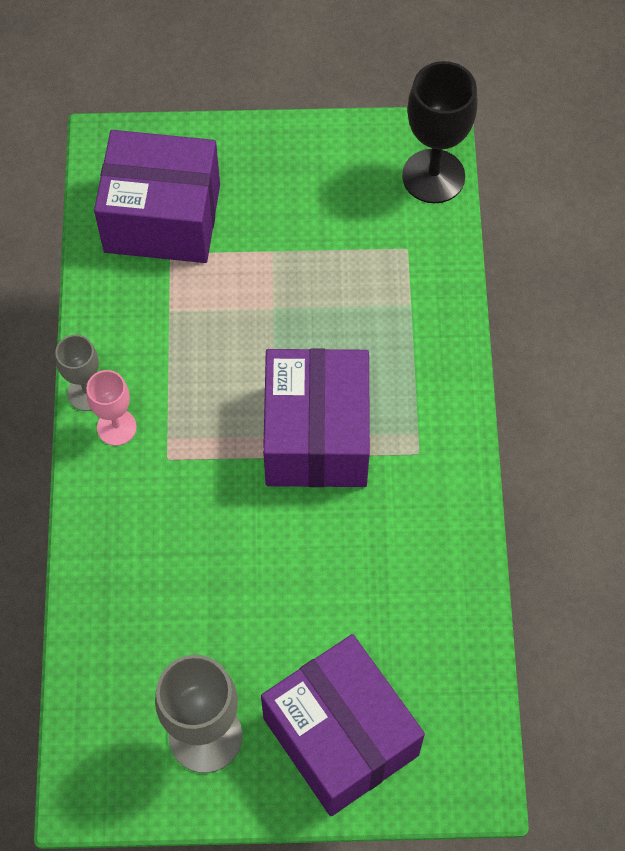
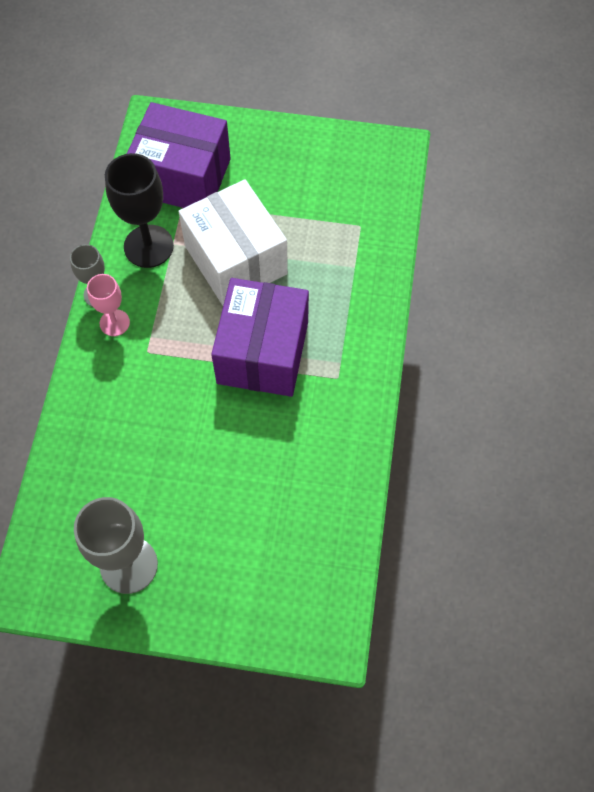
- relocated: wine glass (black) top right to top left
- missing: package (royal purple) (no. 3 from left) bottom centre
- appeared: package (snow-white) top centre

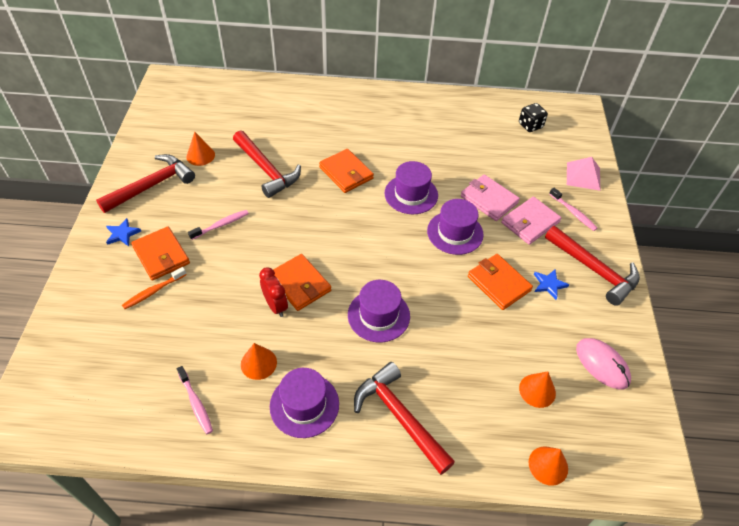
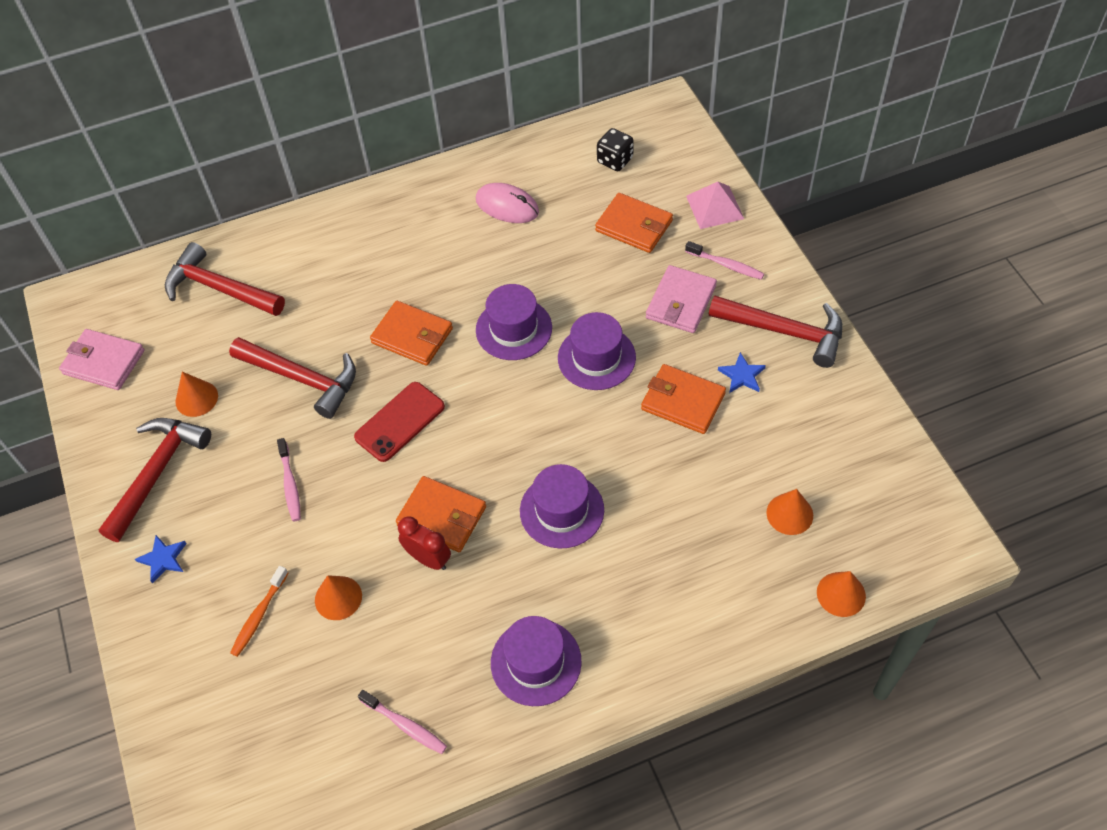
- relocated: wallet (rose-pink) (no. 1 from left) centre to middle left
- spun: tooth brush (rose-pink) (no. 2 from left in the first image) middle left = middle left 135 degrees clockwise
- relocated: wallet (orange-coloured) (no. 1 from left in the first image) middle left to wallet (orange-coloured) (no. 3 from left) top centre
- relocated: PC mouse (rose-pink) bottom right to top centre
- relocated: cone shape (orange-coloured) (no. 2 from left) bottom centre to bottom left
- relocated: claw hammer (scarlet) (no. 3 from left in the first image) bottom centre to claw hammer (scarlet) (no. 2 from left) middle left
- appeared: smartphone (scarlet) centre

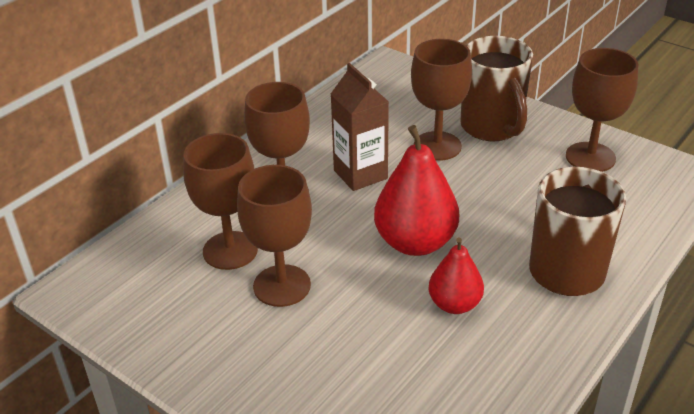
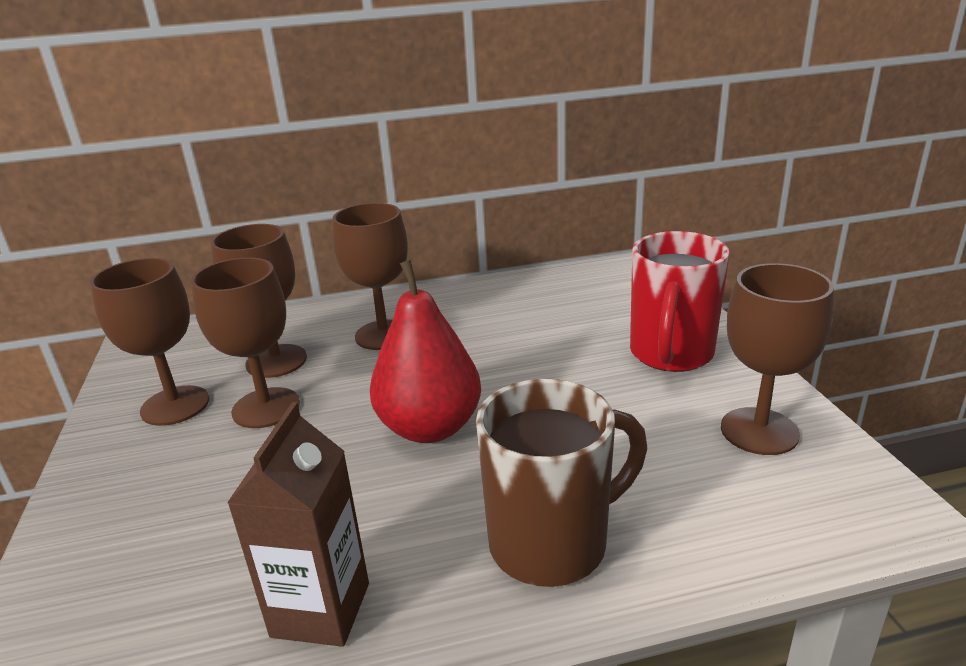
- colour: mug (dark brown) (no. 1 from left) top right to mug (scarlet) middle right
- relocated: wine glass (dark brown) (no. 4 from left in the first image) top centre to wine glass (dark brown) (no. 1 from left) middle left
- relocated: milk carton (dark brown) top centre to bottom left
- missing: pear fruit (scarlet) (no. 2 from left) bottom centre

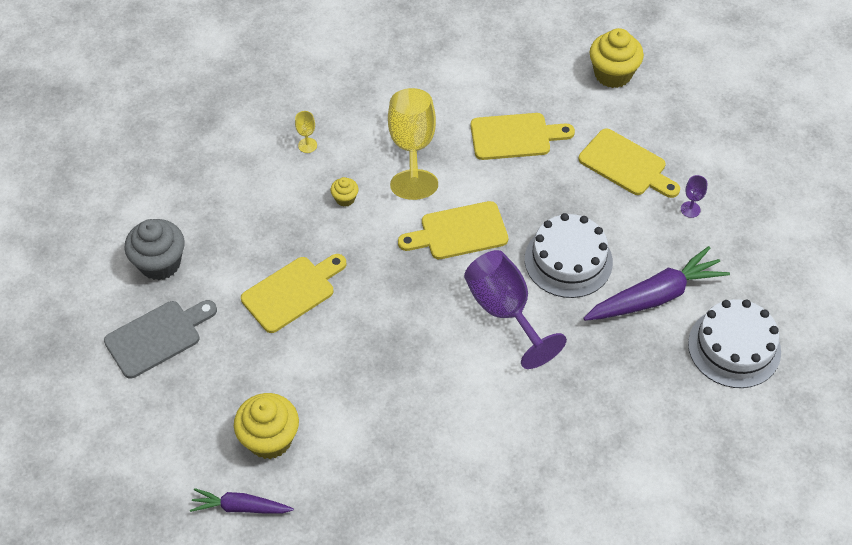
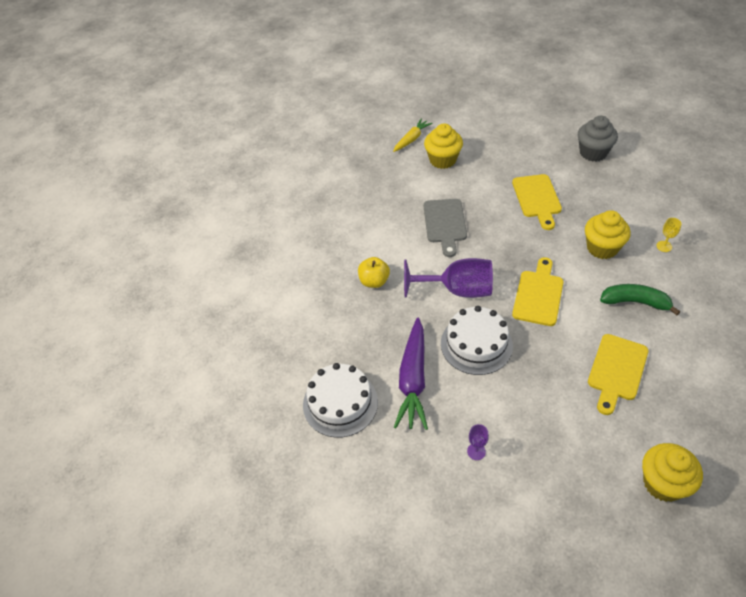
- exchanged: wine glass (yellow) (no. 2 from left) top centre to banana (leaf-green) middle right
- missing: chopping board (yellow) (no. 4 from left) top right
- size: fairy cake (yellow) (no. 2 from left) centre = middle right x2.04
- relocated: chopping board (gray) middle left to centre
- colour: toy carrot (royal purple) (no. 1 from left) bottom left to toy carrot (yellow) top centre
- appeared: apple (yellow) centre

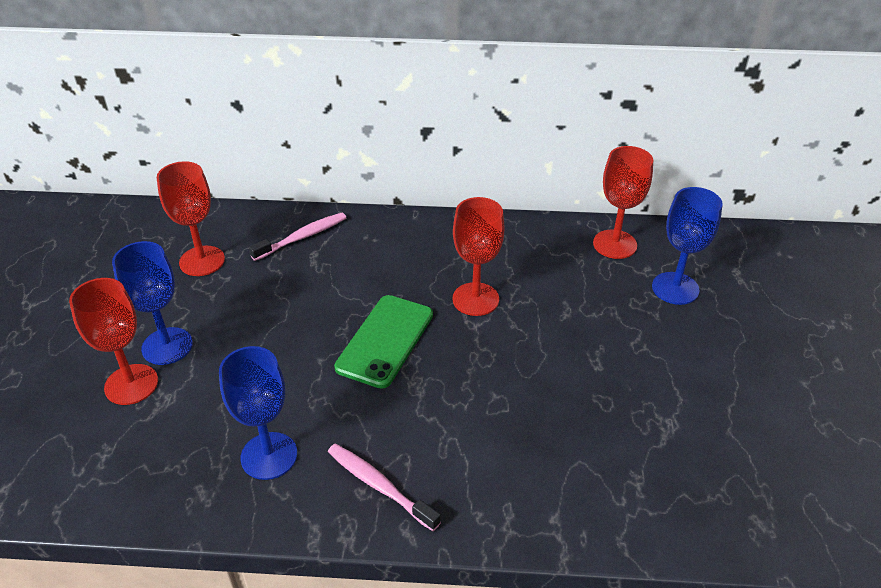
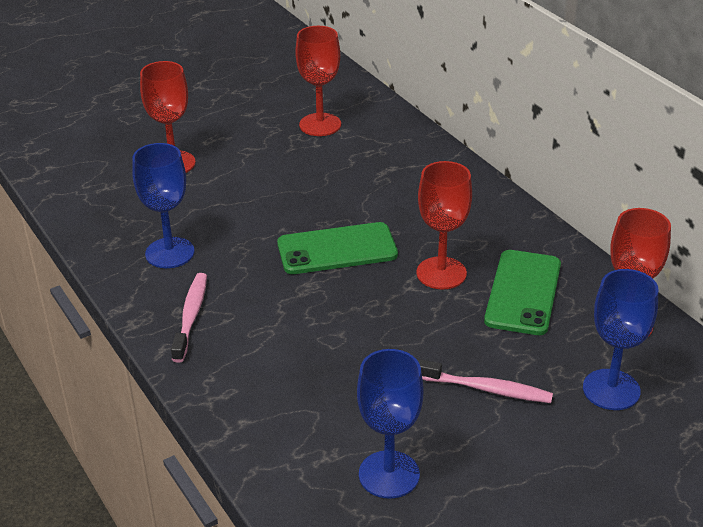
- relocated: tooth brush (rose-pink) (no. 1 from left in the first image) centre to tooth brush (rose-pink) (no. 2 from left) bottom right
- relocated: wine glass (blue) (no. 1 from left in the first image) middle left to wine glass (blue) (no. 2 from left) bottom centre
- appeared: smartphone (leaf-green) (no. 2 from left) middle right

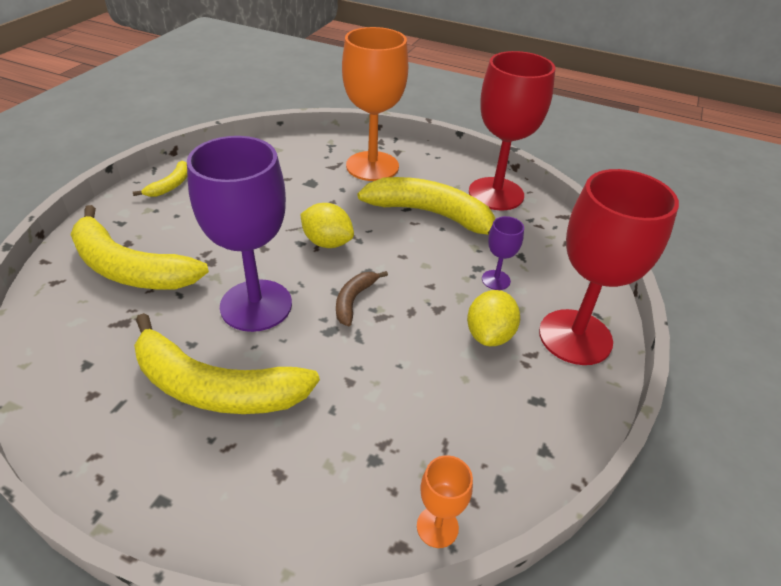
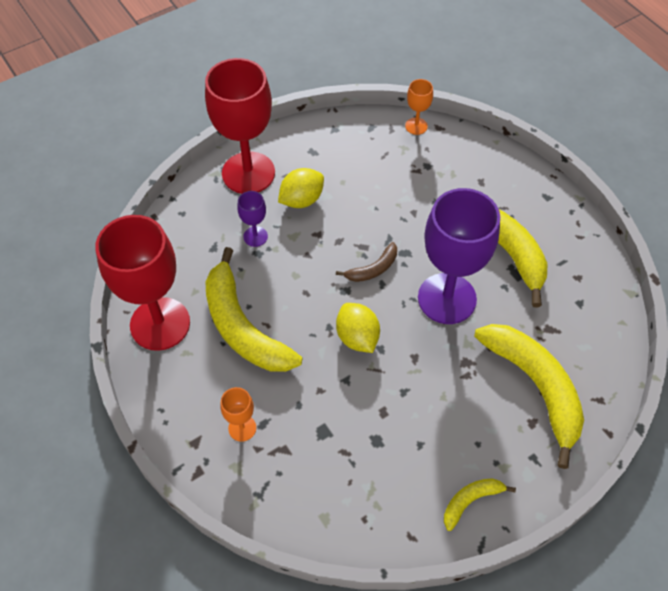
- size: wine glass (orange-coloured) (no. 1 from left) top centre = bottom centre x0.44

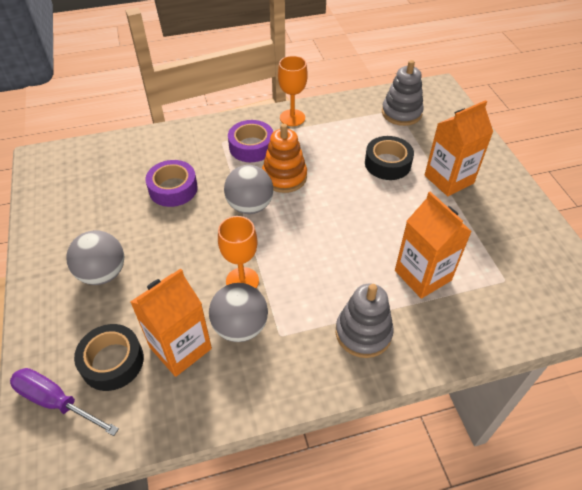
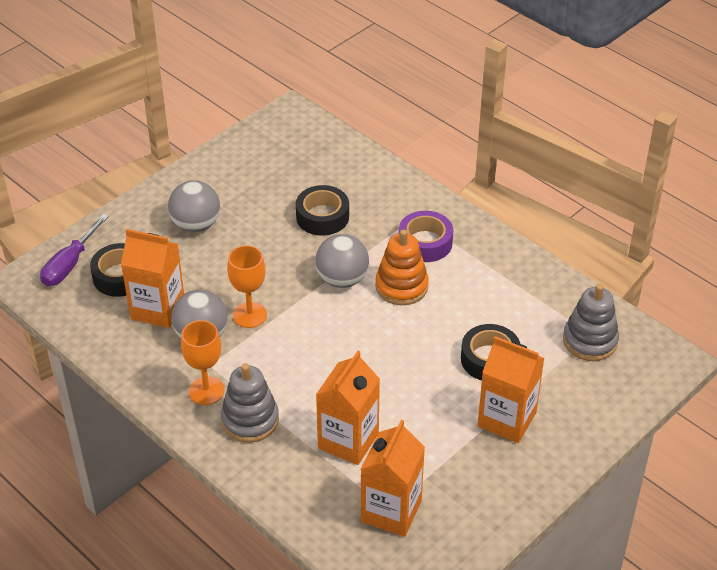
- relocated: wine glass (orange-coloured) (no. 2 from left in the first image) top centre to wine glass (orange-coloured) (no. 1 from left) middle left
- colour: tape (royal purple) (no. 1 from left) middle left to tape (black) (no. 2 from left) centre
- spun: hand screwdriver (royal purple) bottom left = middle left 150 degrees counterclockwise
- appeared: milk carton (orange-coloured) (no. 3 from left) bottom centre

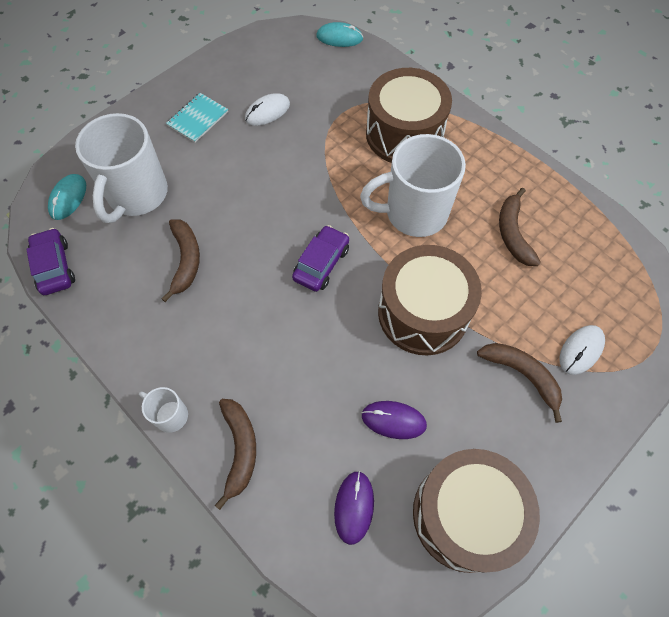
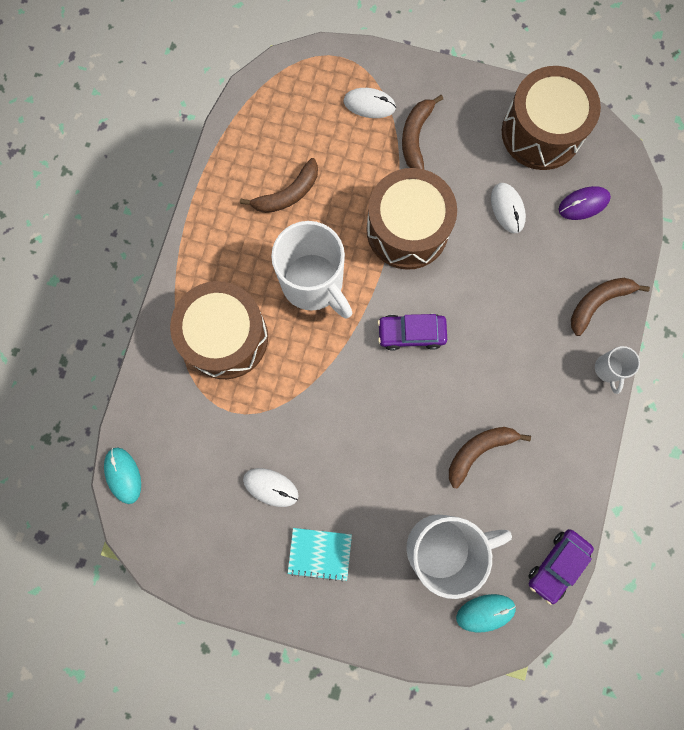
- colour: PC mouse (royal purple) (no. 2 from left) bottom centre to PC mouse (snow-white) (no. 3 from left) top right

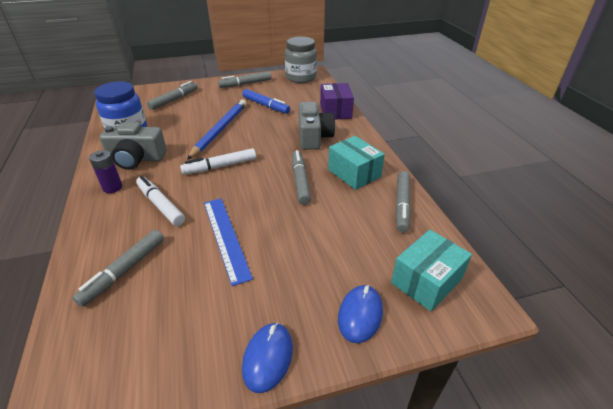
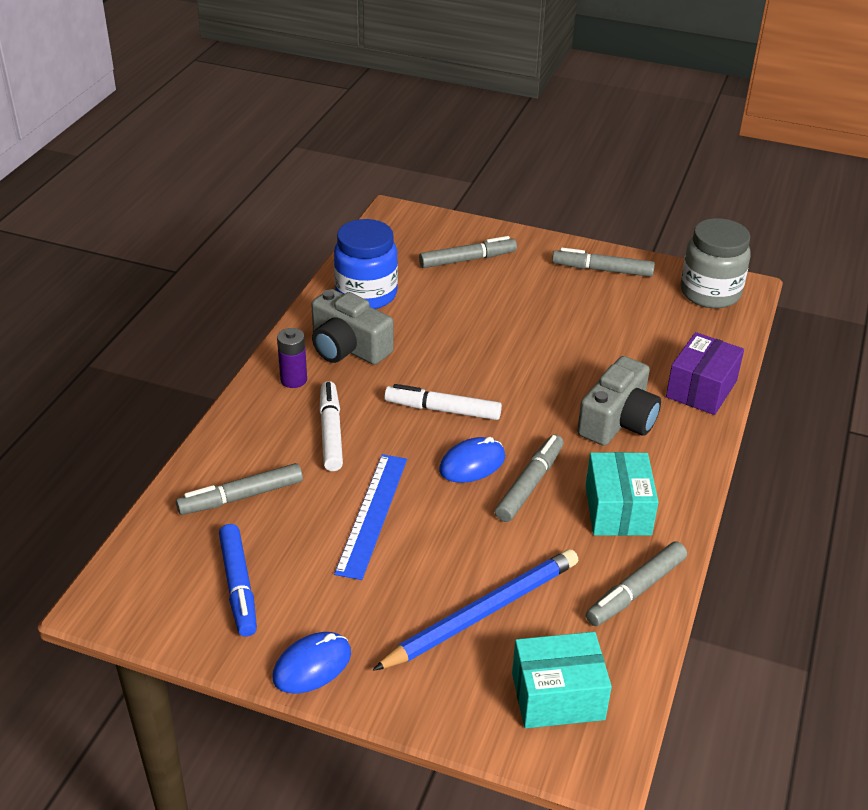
- relocated: marker pen (blue) top centre to bottom left
- relocated: pencil (blue) top centre to bottom centre
- relocated: PC mouse (blue) (no. 2 from left) bottom centre to centre

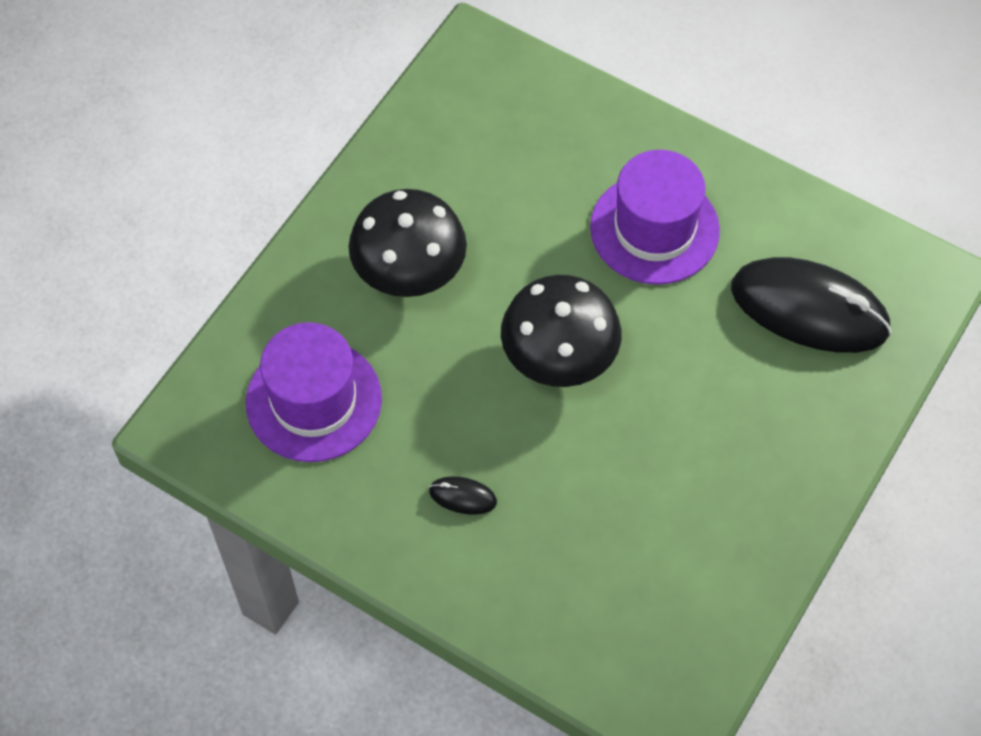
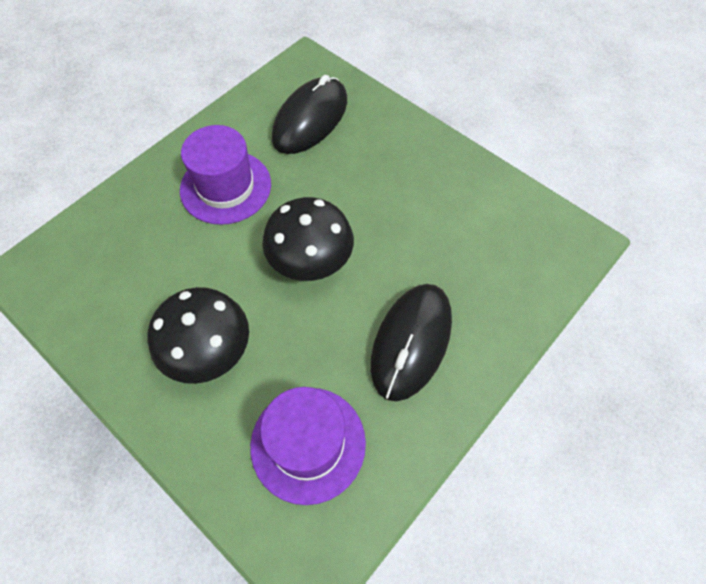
- size: PC mouse (black) (no. 1 from left in the first image) bottom centre = centre x2.49

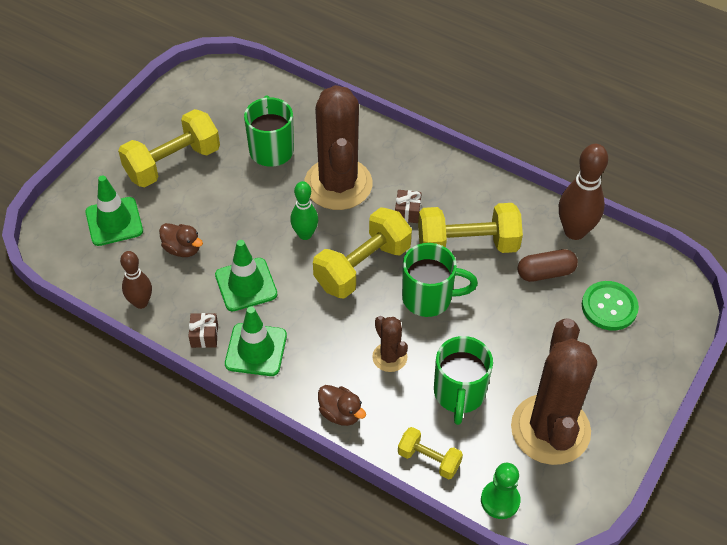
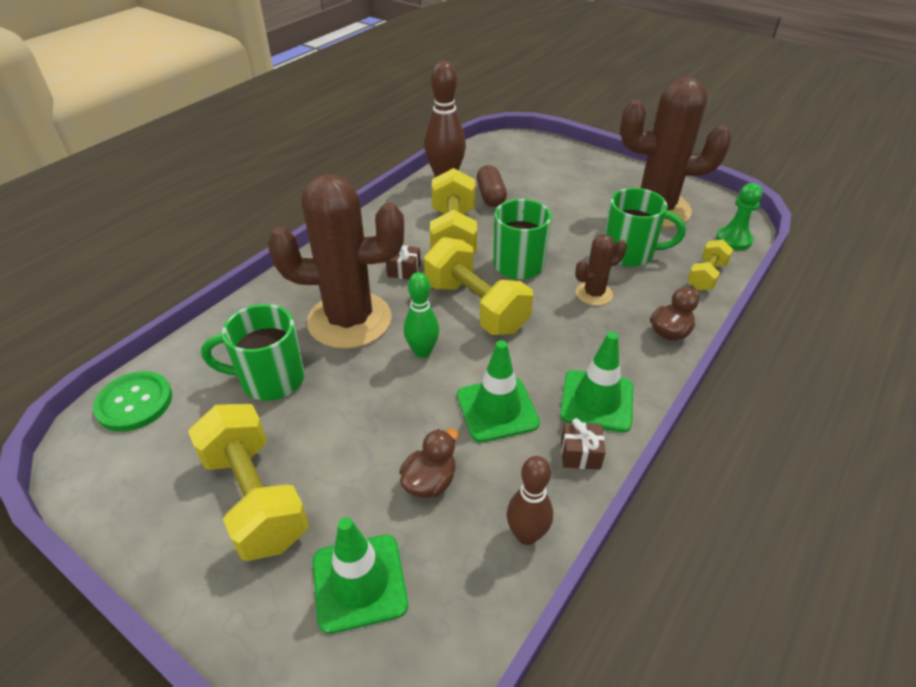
- relocated: shirt button (leaf-green) middle right to middle left

